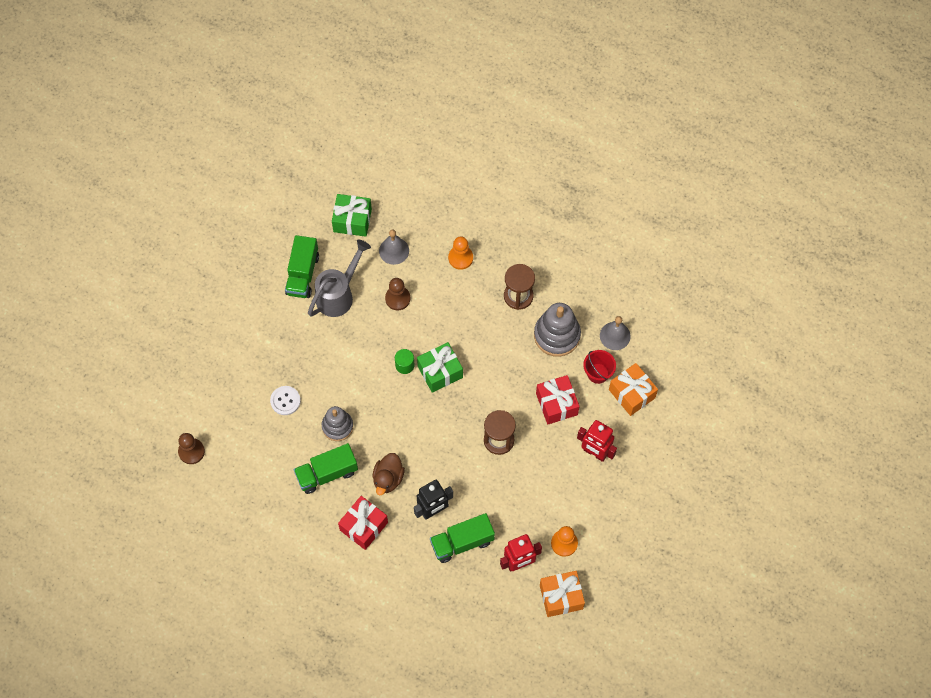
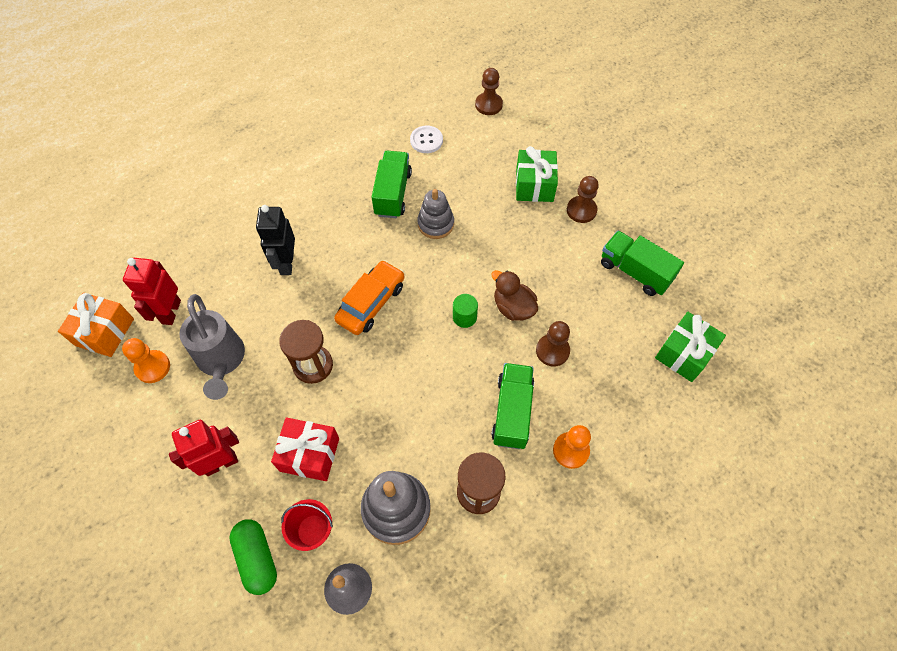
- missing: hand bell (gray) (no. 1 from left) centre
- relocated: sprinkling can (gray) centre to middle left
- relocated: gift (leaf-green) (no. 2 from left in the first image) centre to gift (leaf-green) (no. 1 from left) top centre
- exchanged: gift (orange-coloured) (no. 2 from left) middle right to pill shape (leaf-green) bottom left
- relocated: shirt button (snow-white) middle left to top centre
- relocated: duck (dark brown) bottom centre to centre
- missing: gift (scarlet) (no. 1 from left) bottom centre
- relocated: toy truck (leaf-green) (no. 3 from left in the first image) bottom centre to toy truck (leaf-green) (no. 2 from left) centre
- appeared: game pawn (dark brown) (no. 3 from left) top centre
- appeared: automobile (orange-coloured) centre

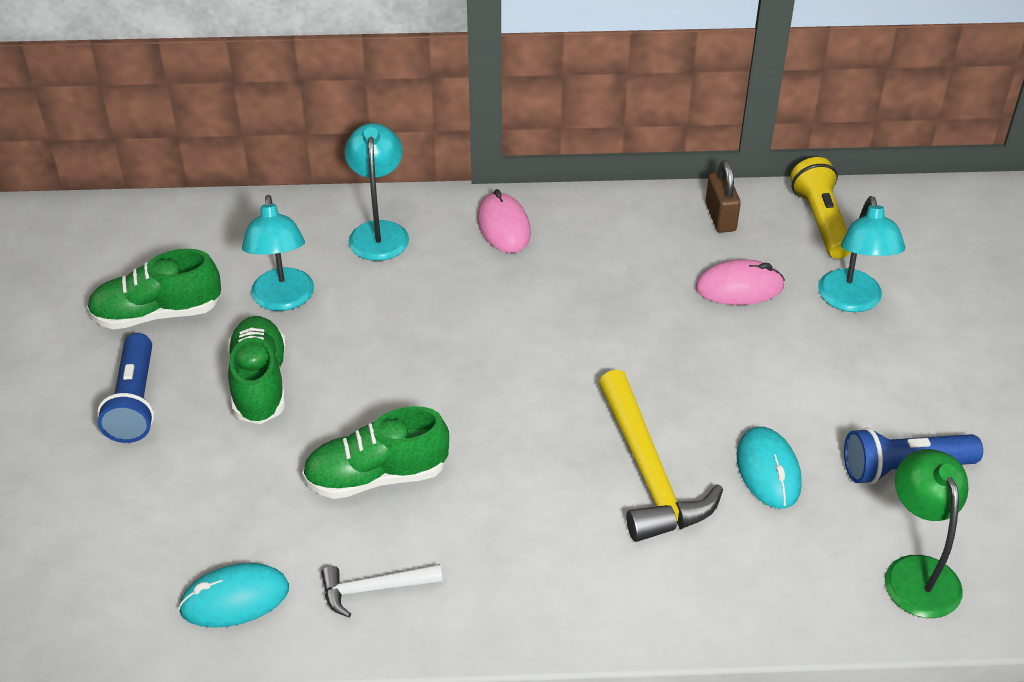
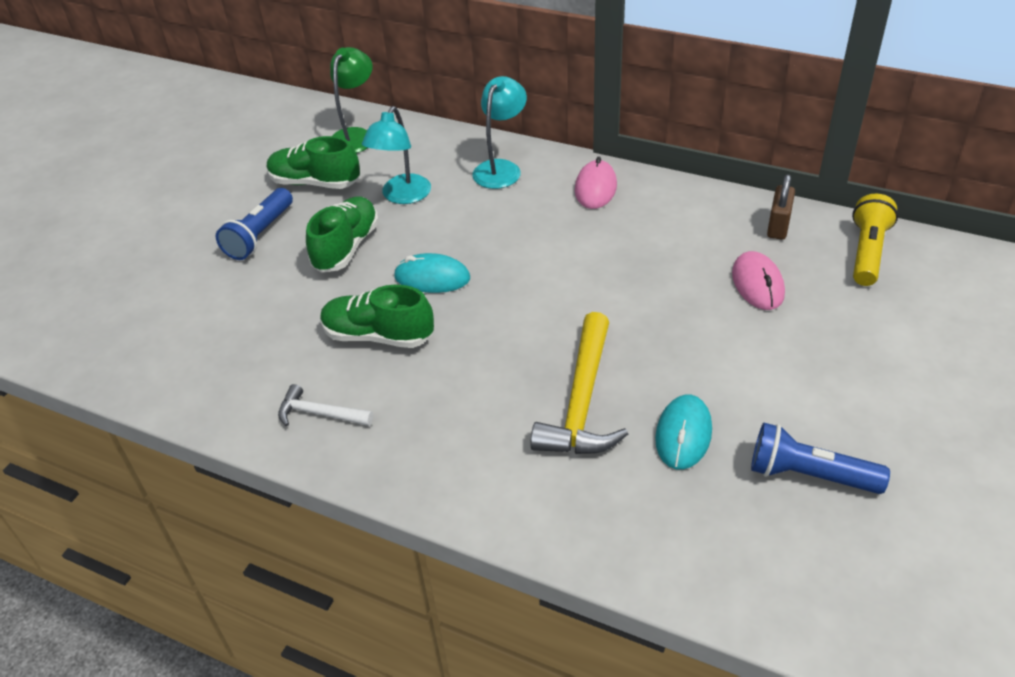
- missing: reading lamp (teal) (no. 3 from left) middle right
- spun: PC mouse (rose-pink) (no. 2 from left) middle right = middle right 60 degrees clockwise
- relocated: reading lamp (leaf-green) bottom right to top centre
- relocated: PC mouse (teal) (no. 1 from left) bottom left to centre

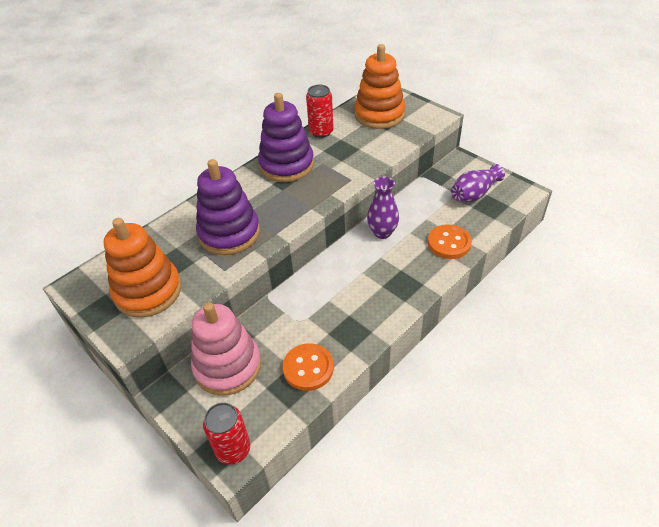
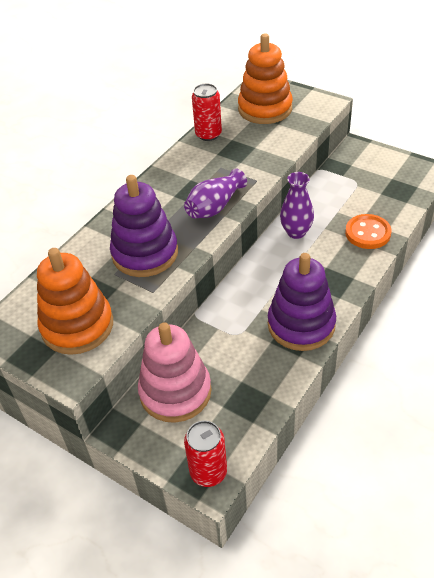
- relocated: ring stacker (royal purple) (no. 2 from left) top centre to middle right
- relocated: flower vase (royal purple) (no. 2 from left in the first image) middle right to flower vase (royal purple) (no. 1 from left) centre
- missing: shirt button (orange-coloured) (no. 1 from left) bottom centre

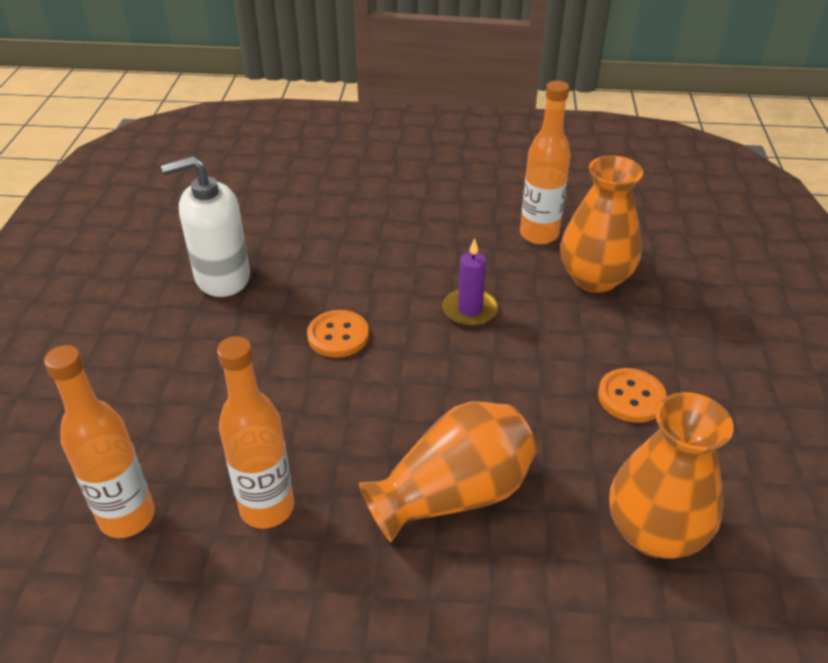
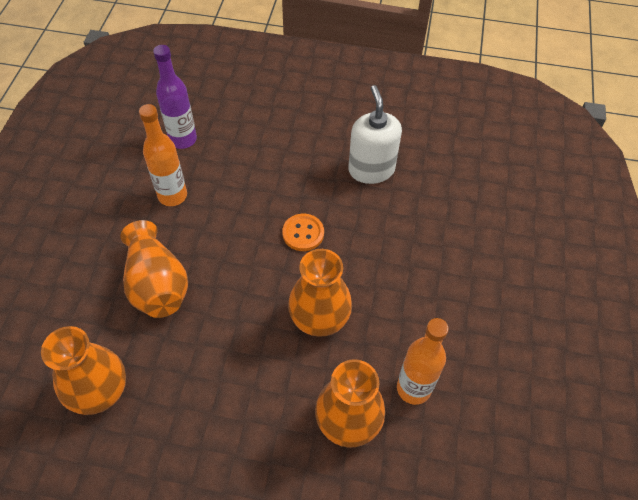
- exchanged: pillar candle (royal purple) centre to flower vase (orange-coloured) (no. 3 from left) centre
- colour: bottle (orange-coloured) (no. 1 from left) middle left to bottle (royal purple) top left
- missing: shirt button (orange-coloured) (no. 2 from left) middle right

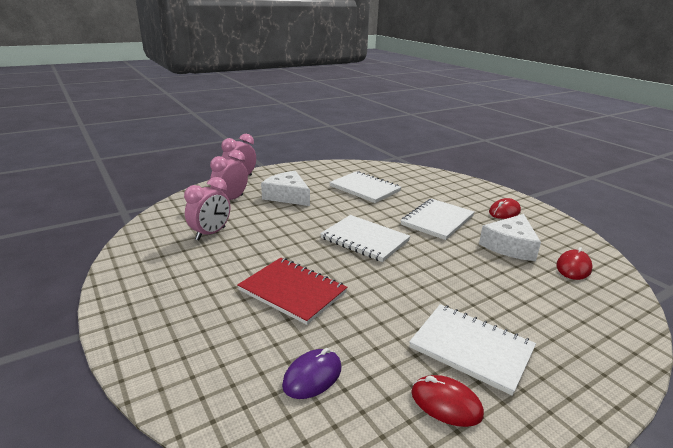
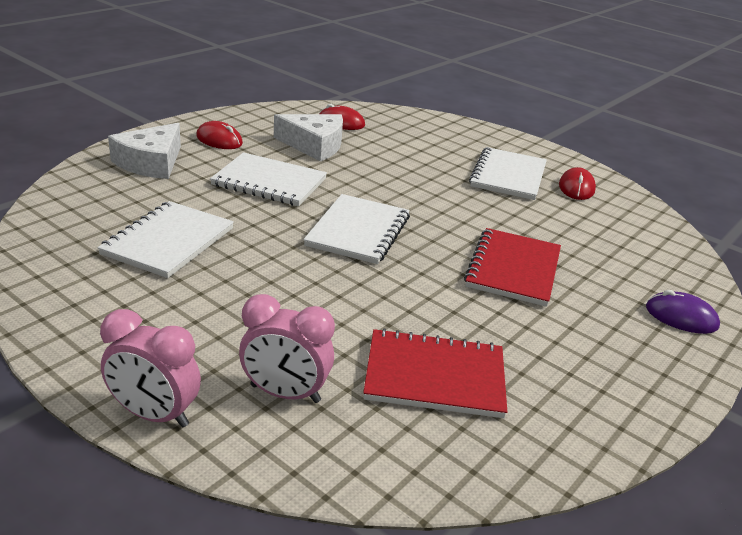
- relocated: cheese wedge (snow-white) (no. 1 from left) centre to top left
- exchanged: alarm clock (rose-pink) (no. 1 from left) middle left to notepad (scarlet) (no. 1 from left) bottom centre
- relocated: PC mouse (royal purple) bottom centre to middle right

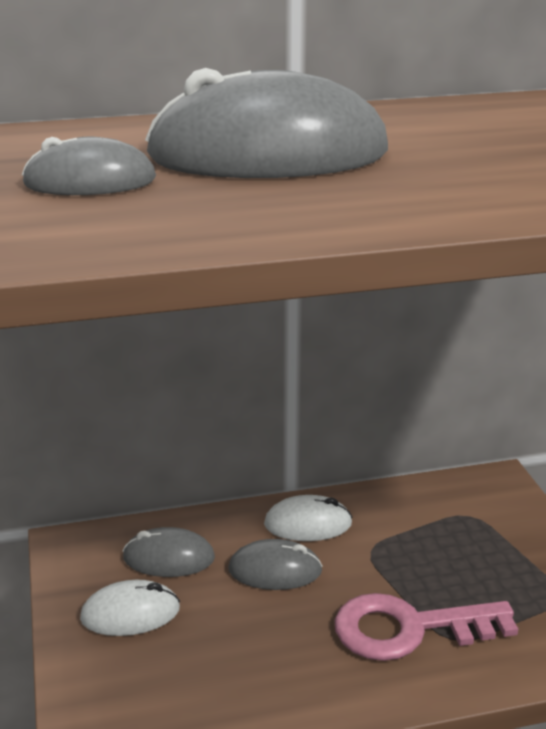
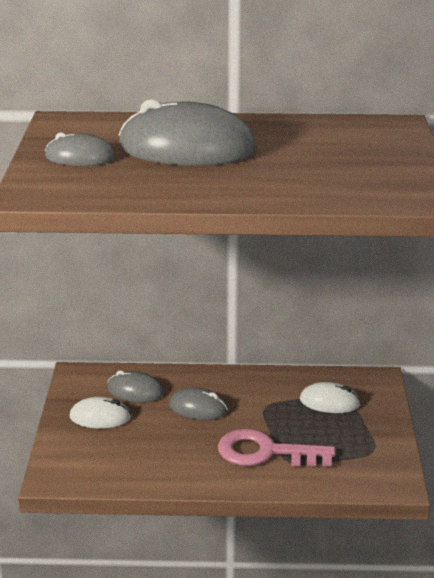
- relocated: PC mouse (snow-white) (no. 2 from left) bottom centre to bottom right

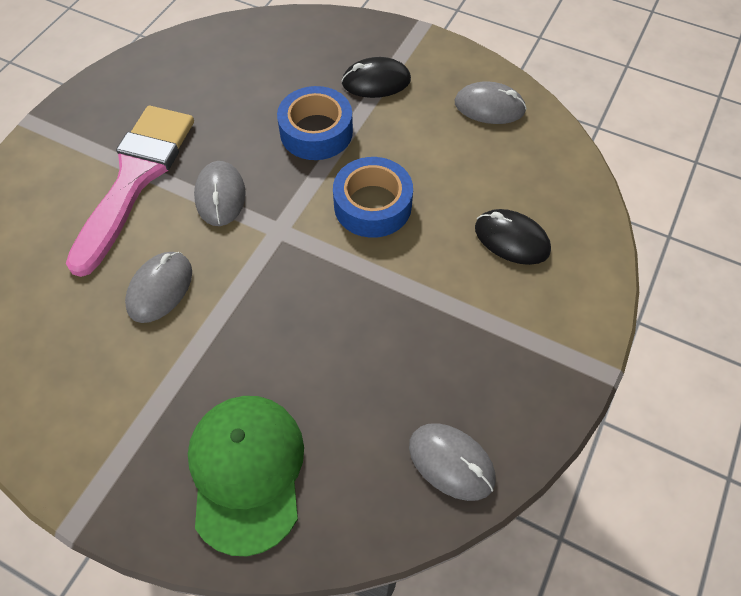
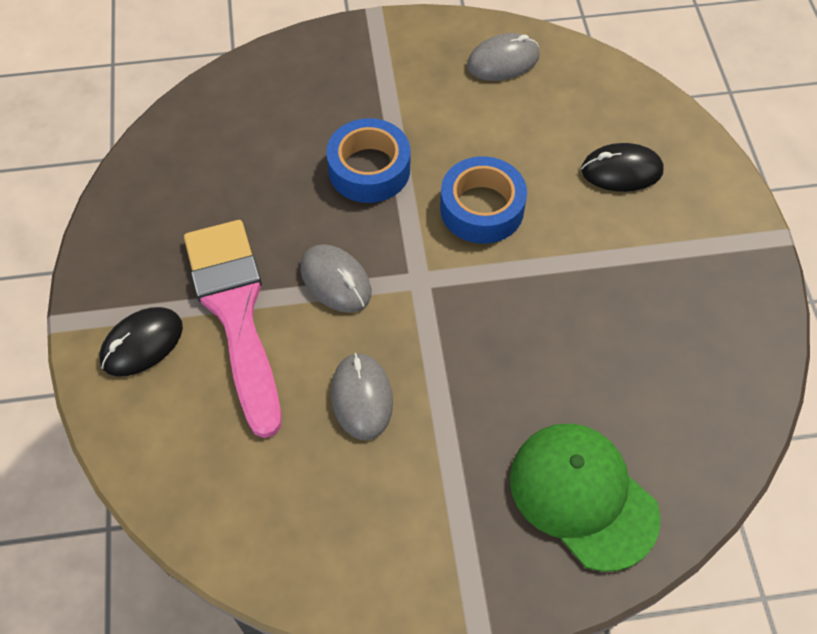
- relocated: PC mouse (black) (no. 1 from left) top centre to middle left
- missing: PC mouse (gray) (no. 3 from left) bottom centre

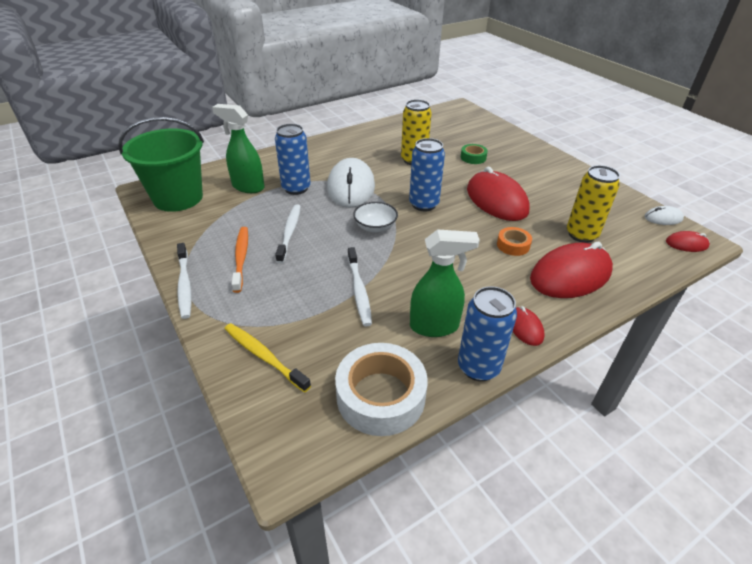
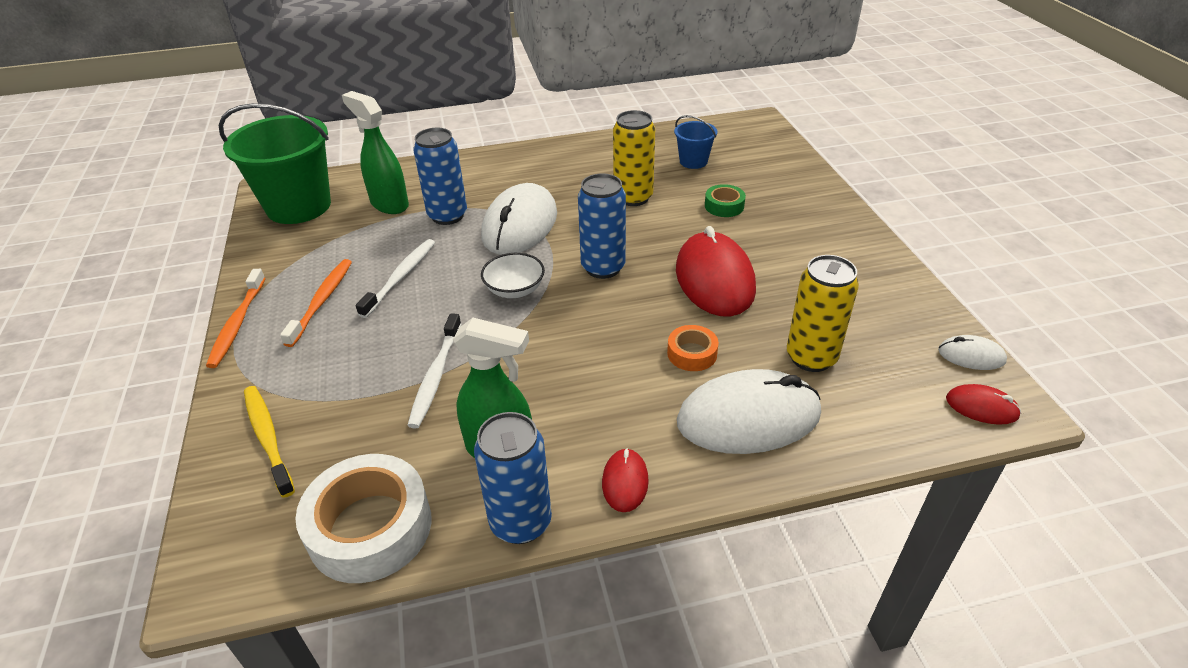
- colour: PC mouse (scarlet) (no. 3 from left) middle right to PC mouse (snow-white) (no. 2 from left) centre
- colour: tooth brush (snow-white) (no. 1 from left) middle left to tooth brush (orange-coloured) (no. 1 from left) middle left
- appeared: bucket (blue) top centre

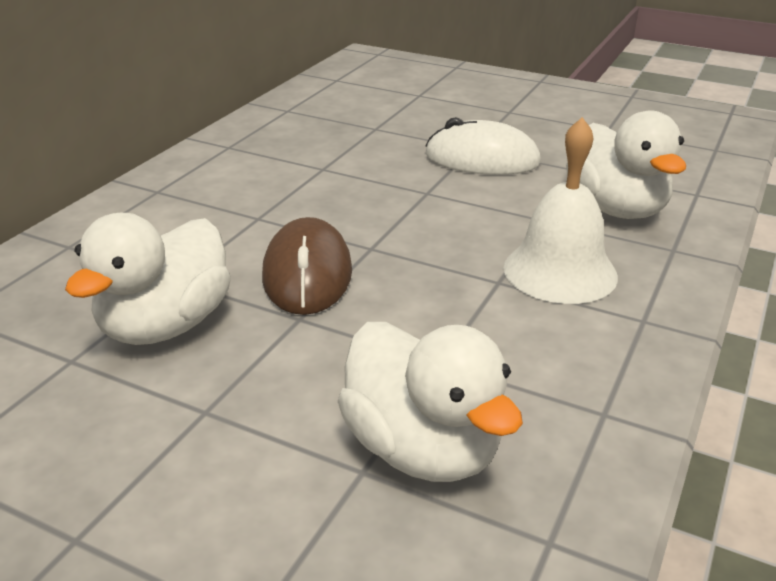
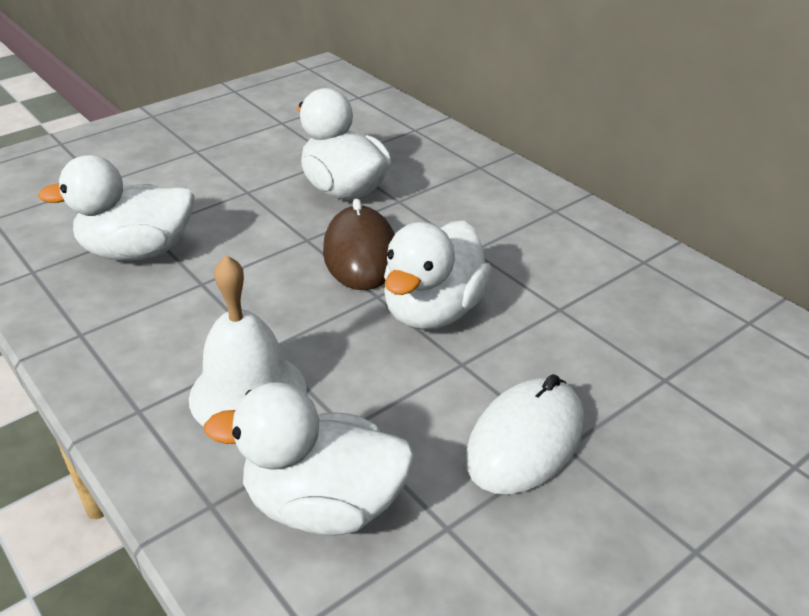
- spun: PC mouse (dark brown) centre = centre 60 degrees clockwise
- appeared: duck (snow-white) (no. 4 from left) centre

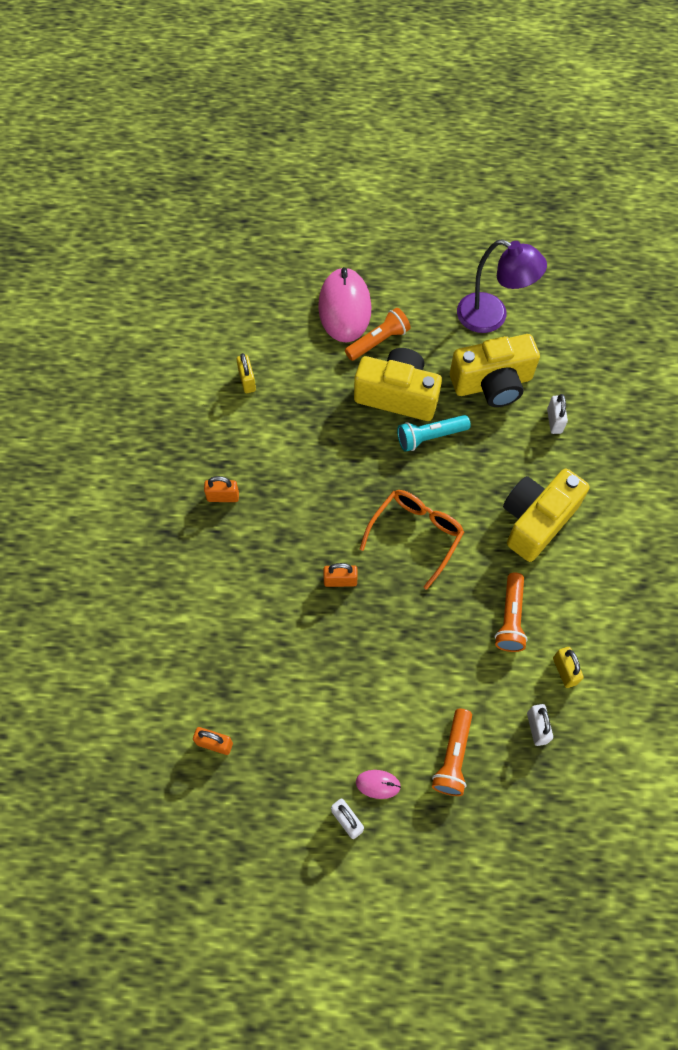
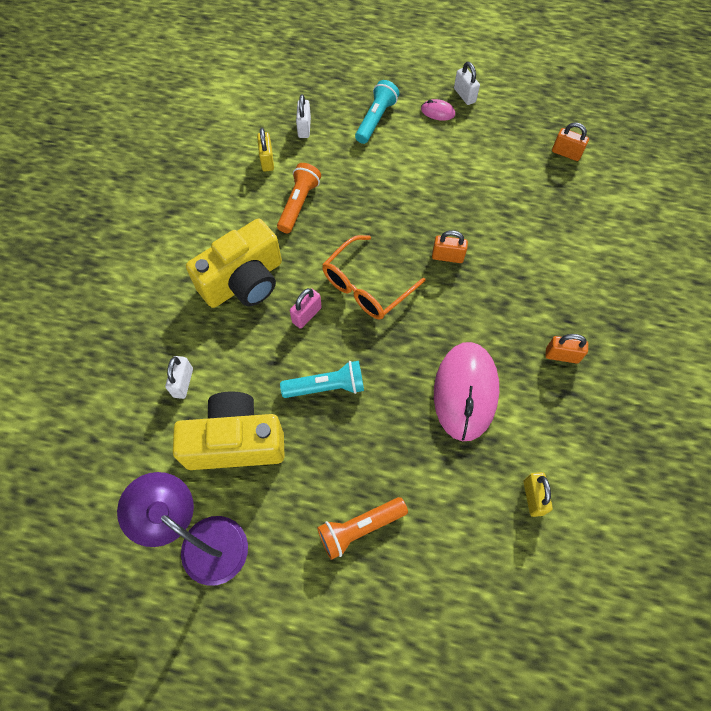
- relocated: PC mouse (rose-pink) (no. 1 from left in the first image) top centre to PC mouse (rose-pink) (no. 2 from left) centre
- missing: photo camera (yellow) (no. 1 from left) centre
- colour: flashlight (orange-coloured) (no. 2 from left) bottom right to flashlight (teal) (no. 2 from left) top centre
- appeared: lock (rose-pink) centre

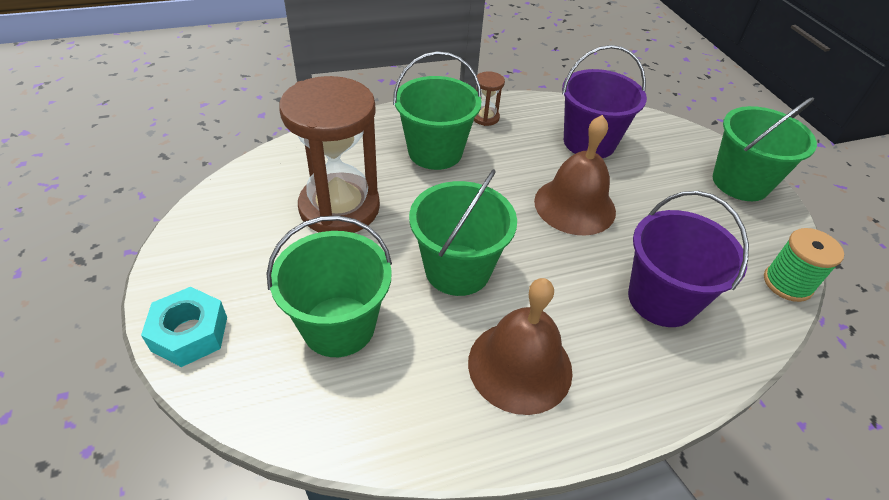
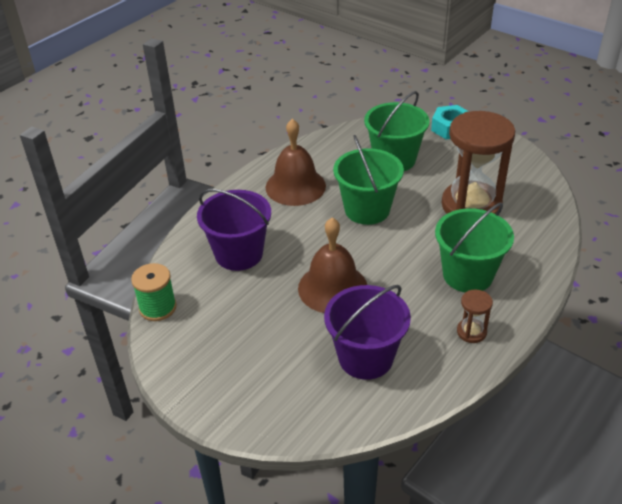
- missing: bucket (leaf-green) (no. 4 from left) top right

